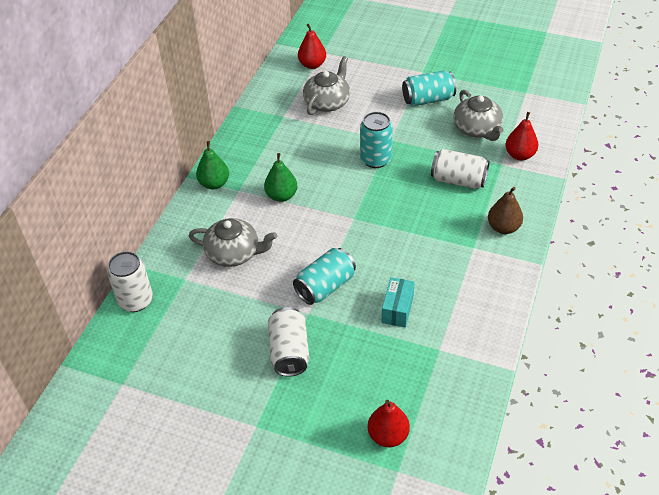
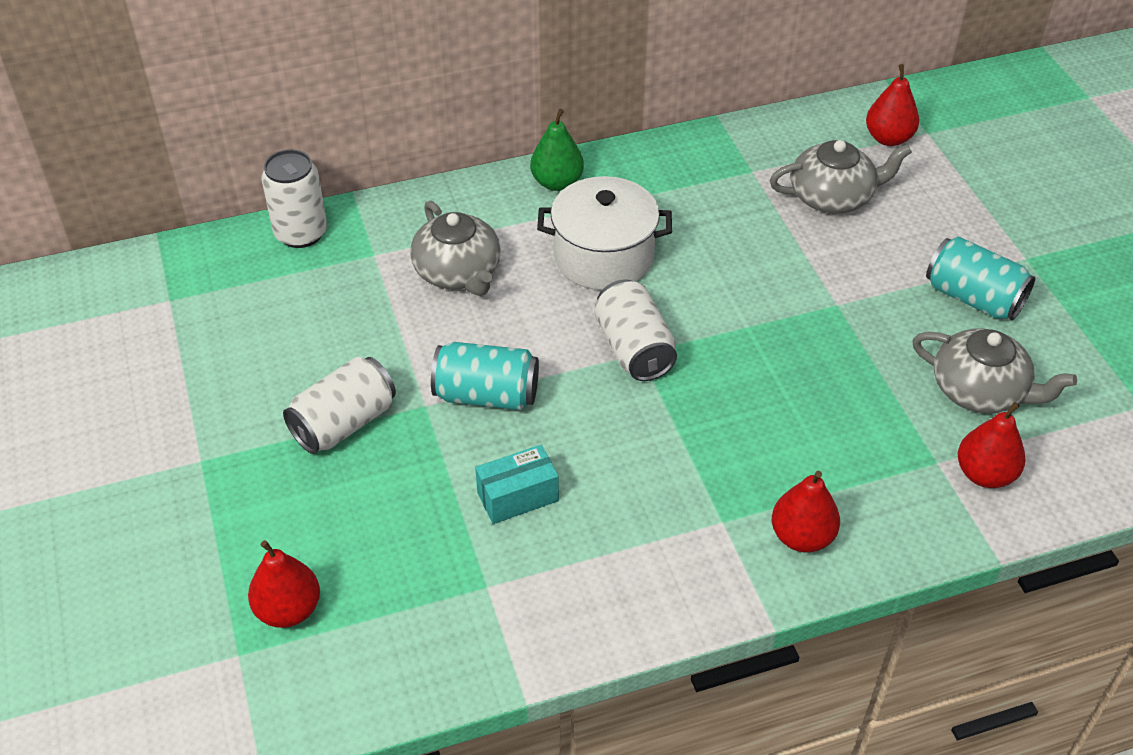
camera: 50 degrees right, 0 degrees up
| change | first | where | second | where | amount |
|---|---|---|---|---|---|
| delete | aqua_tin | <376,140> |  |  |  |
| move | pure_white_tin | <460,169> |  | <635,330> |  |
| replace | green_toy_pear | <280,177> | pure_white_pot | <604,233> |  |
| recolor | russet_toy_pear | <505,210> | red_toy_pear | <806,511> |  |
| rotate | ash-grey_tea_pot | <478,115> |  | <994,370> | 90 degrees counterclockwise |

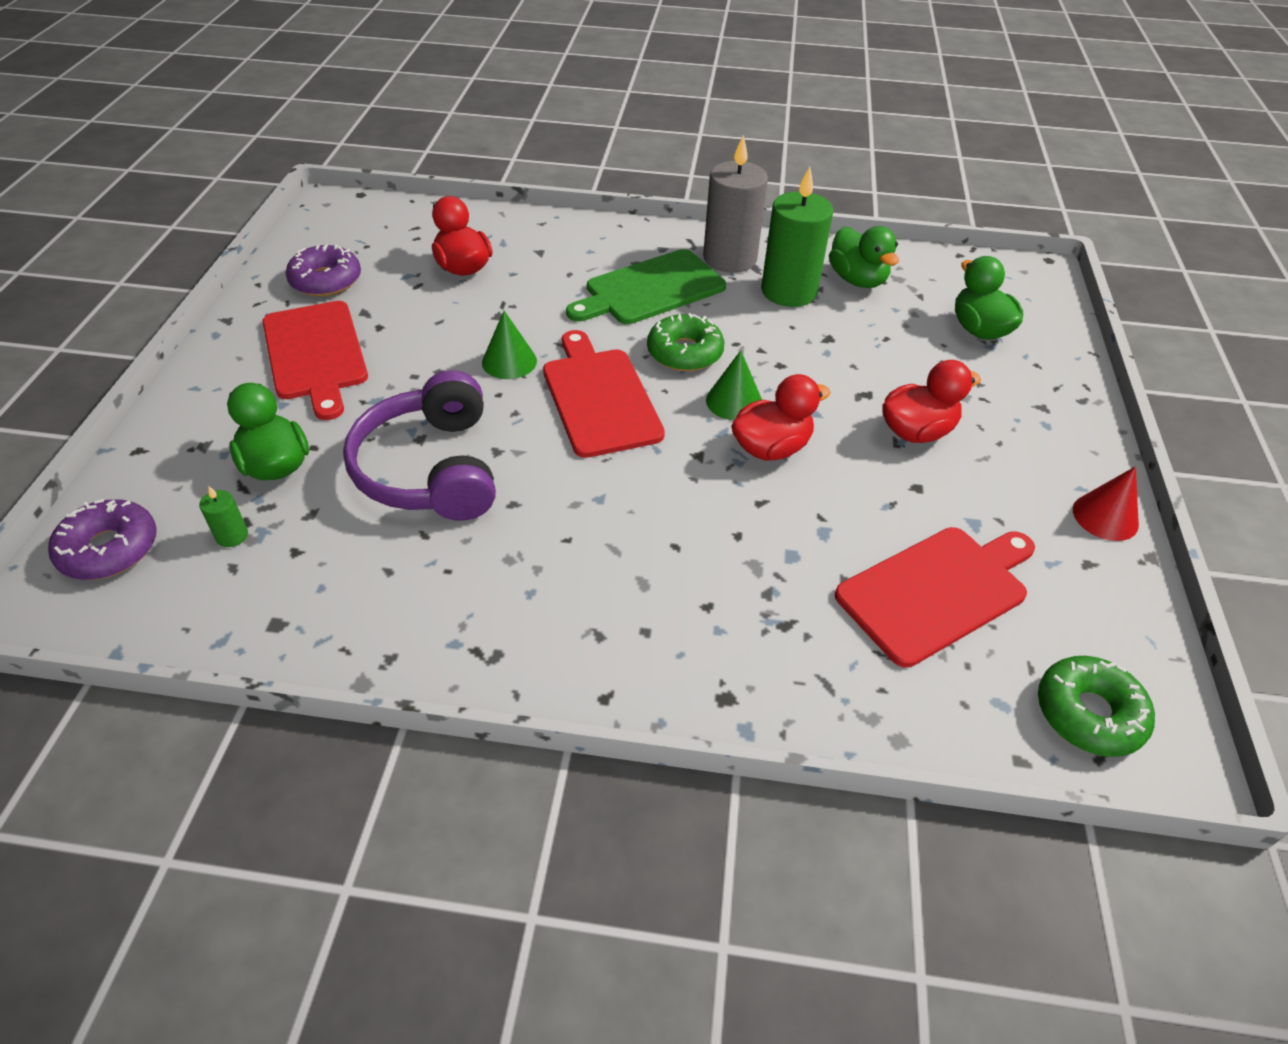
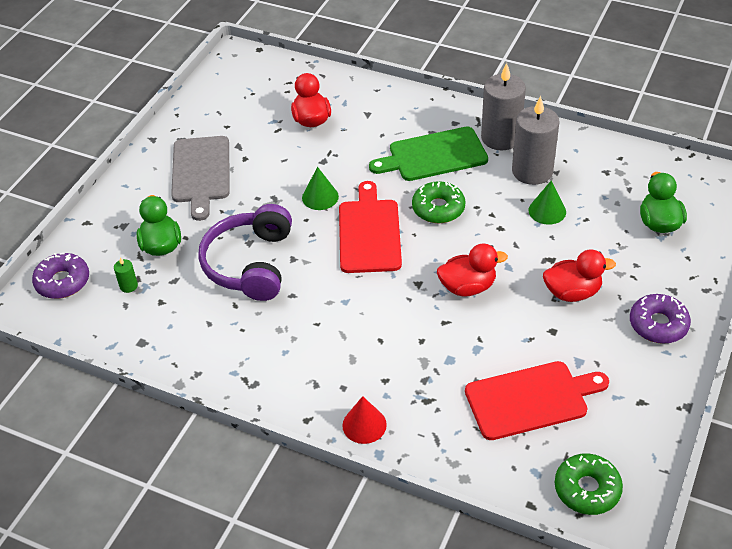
camera: 20 degrees right, 0 degrees up
| change | first | where | second | where | amount |
|---|---|---|---|---|---|
| delete | green_toy_duck | <864,257> |  |  |  |
| move | violet_donut | <323,270> |  | <660,319> |  |
| move | green_solid_cone | <734,385> |  | <547,203> |  |
| move | red_solid_cone | <1106,503> |  | <364,420> |  |
| recolor | red_cutting_board | <315,360> | ash-grey_cutting_board | <200,178> |  |
| recolor | green_pillar_candle | <797,237> | ash-grey_pillar_candle | <536,140> |  |

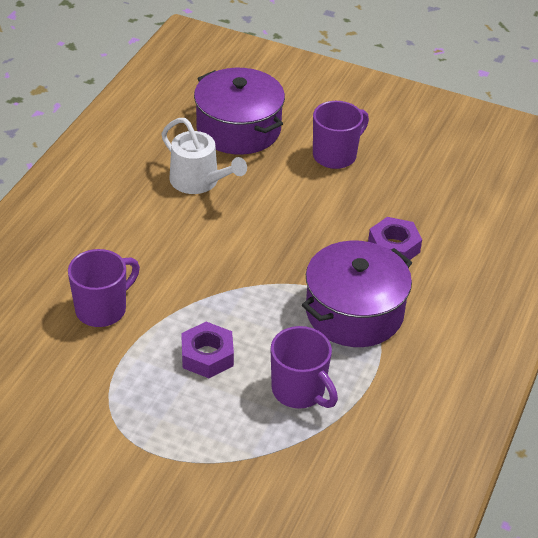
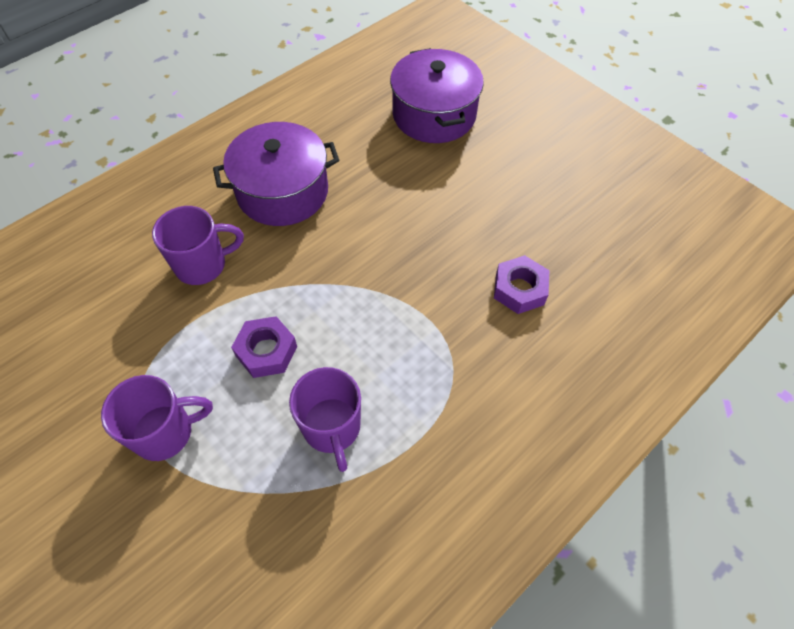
camera: 25 degrees right, 15 degrees up
| change | first | where | second | where | amount |
|---|---|---|---|---|---|
| delete | pure_white_watering_can | <204,156> |  |  |  |
| move | violet_pot | <357,294> |  | <276,174> |  |
| move | violet_mug | <341,135> |  | <157,418> |  |

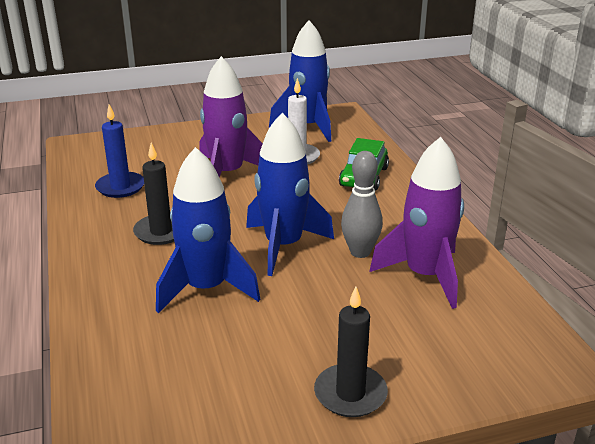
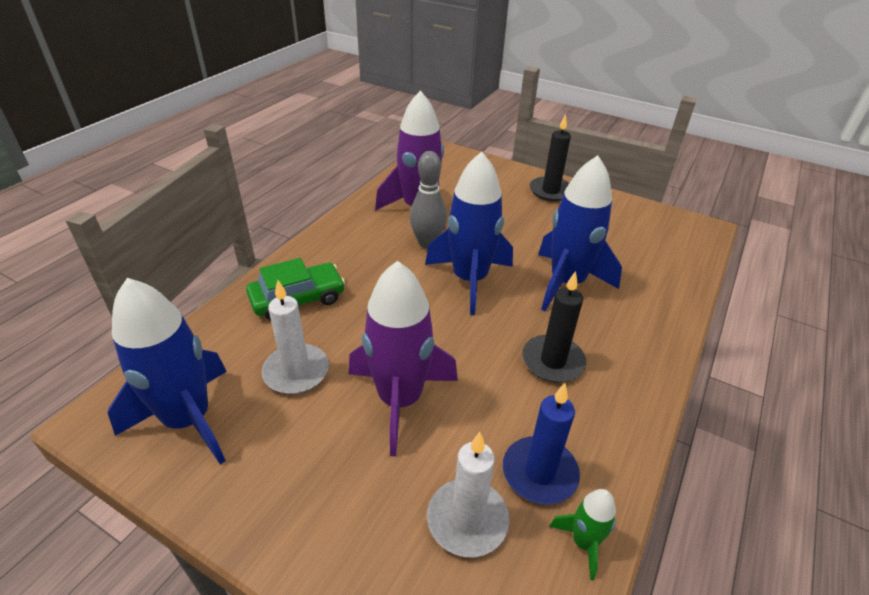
camera: 135 degrees left, 10 degrees up
| change | first | where | second | where | amount |
|---|---|---|---|---|---|
| insert |  |  | pure_white_pillar_candle | <468,495> |  |
| insert |  |  | green_toy_rocket | <582,534> |  |

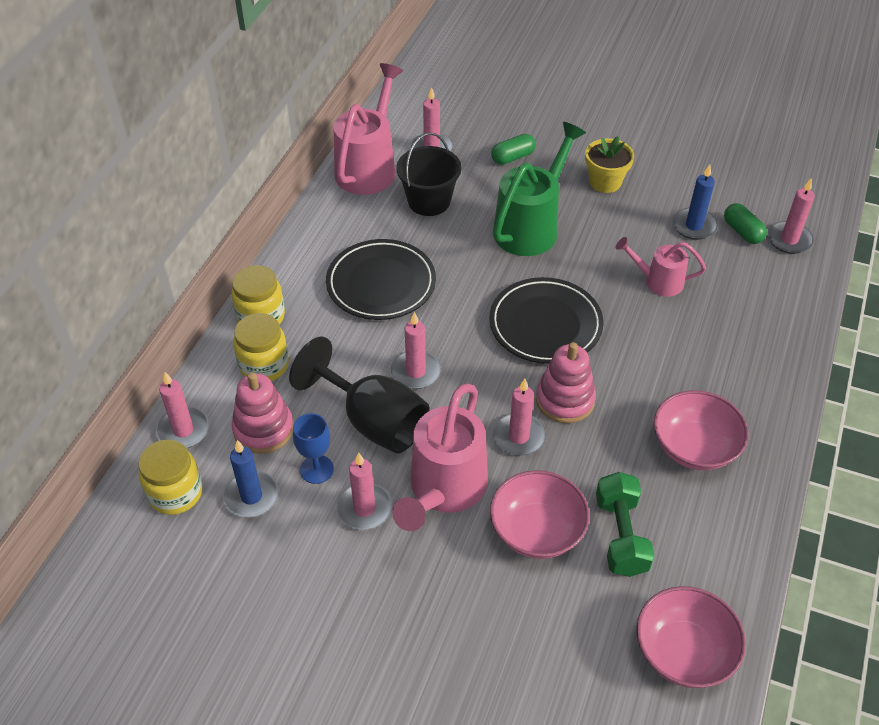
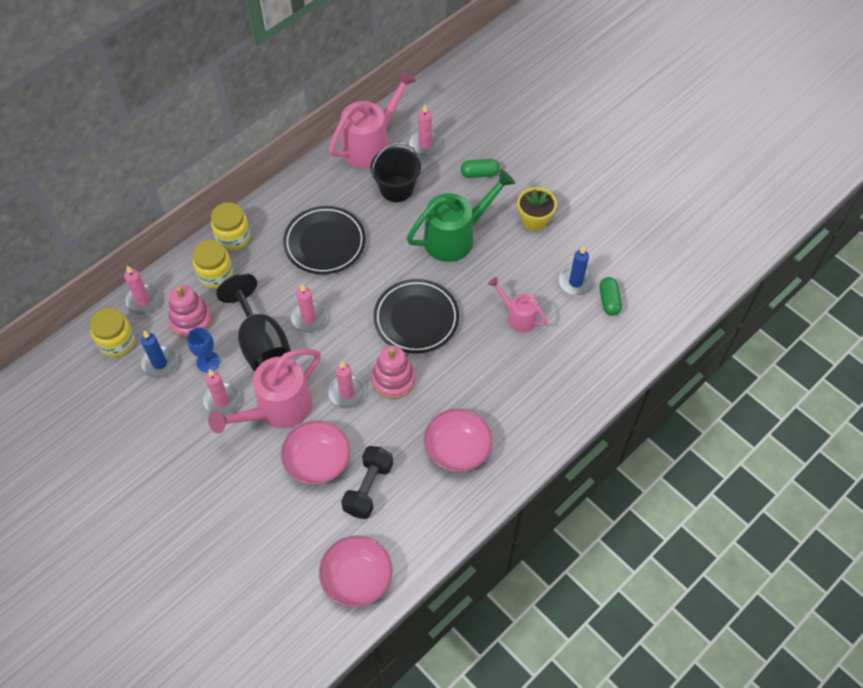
camera: 25 degrees right, 10 degrees up
| change | first | where | second | where | amount |
|---|---|---|---|---|---|
| delete | rosy_pillar_candle | <791,216> |  |  |  |
| recolor | green_free_weight | <625,524> | black_free_weight | <367,482> |  |

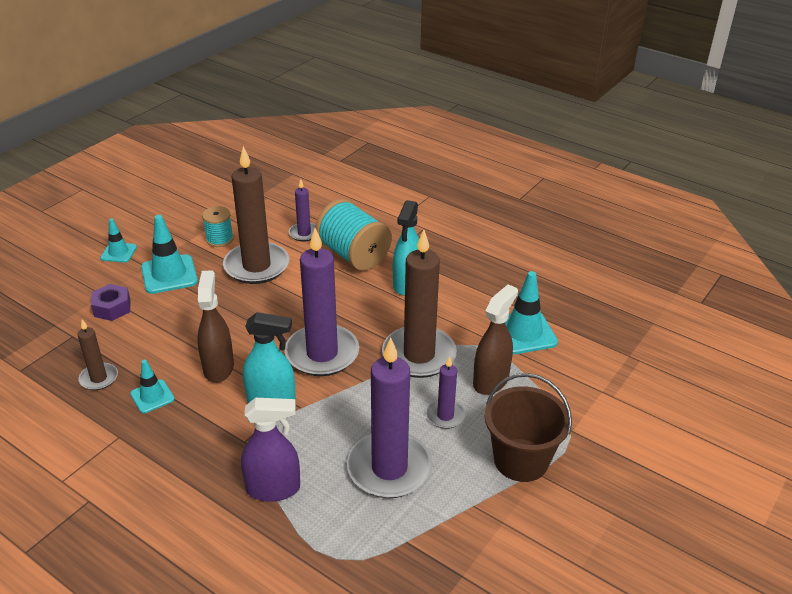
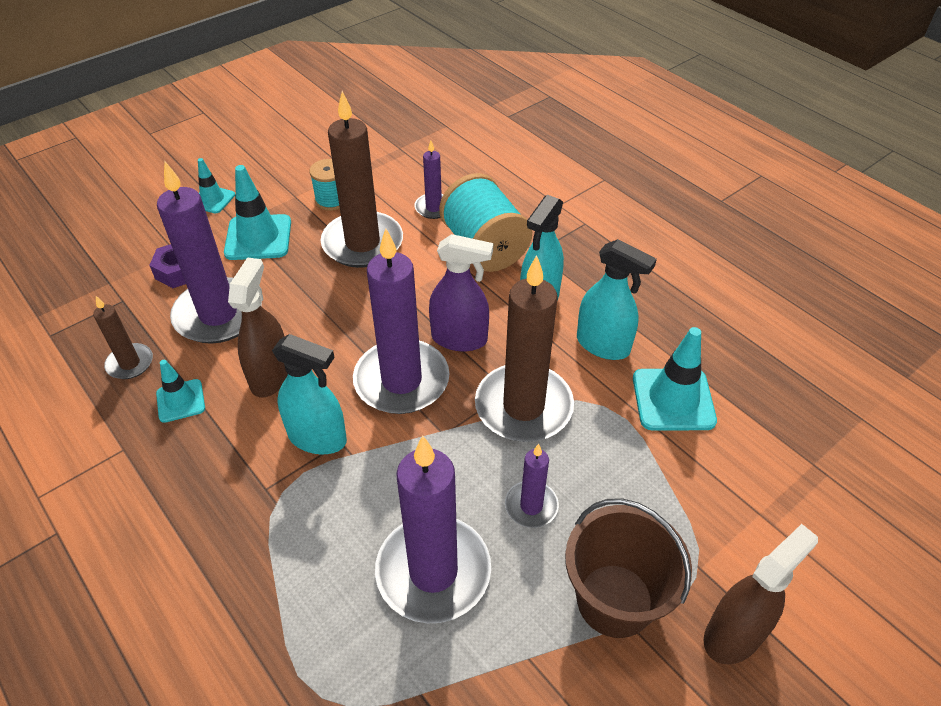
camera: 15 degrees right, 10 degrees up
| change | first | where | second | where | amount |
|---|---|---|---|---|---|
| insert |  |  | violet_pillar_candle | <209,253> |  |
| insert |  |  | aqua_spray_bottle | <617,299> |  |
| move | violet_spray_bottle | <270,450> |  | <461,292> |  |
| move | russet_spray_bottle | <495,339> |  | <761,594> |  |

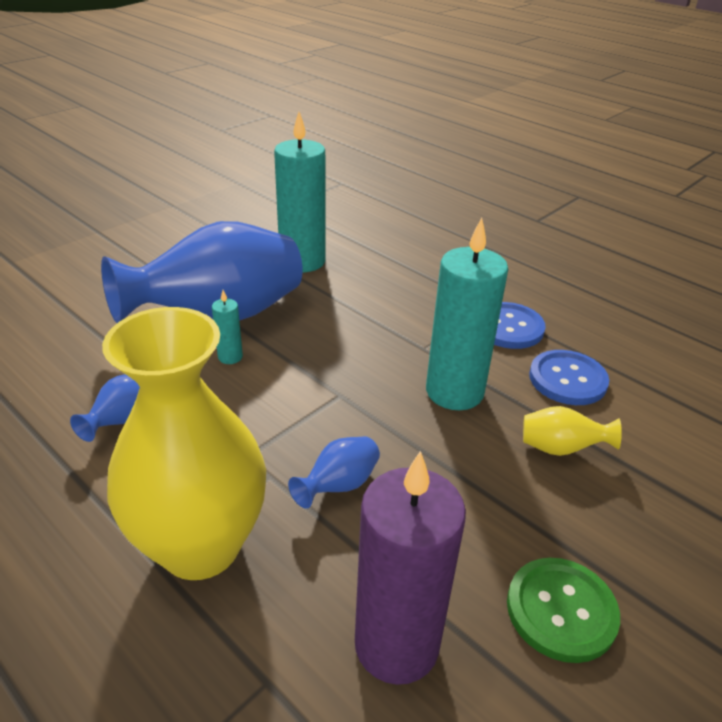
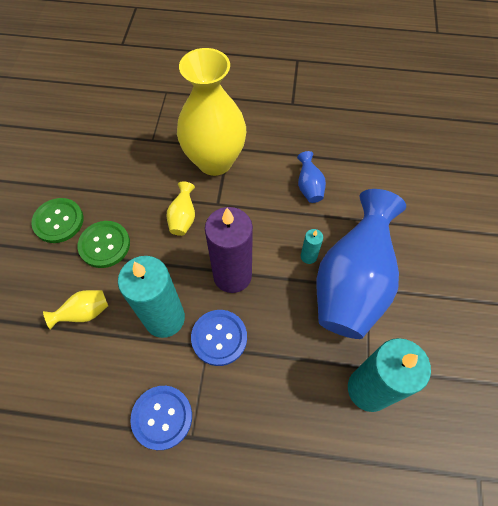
camera: 145 degrees right, 25 degrees up
| change | first | where | second | where | amount |
|---|---|---|---|---|---|
| insert |  |  | green_shirt_button | <104,244> |  |
| move | violet_pillar_candle | <410,568> |  | <229,250> |  |
| move | cobalt_shirt_button | <569,377> |  | <219,338> |  |
| recolor | cobalt_vase | <334,472> | golden_vase | <180,209> |  |

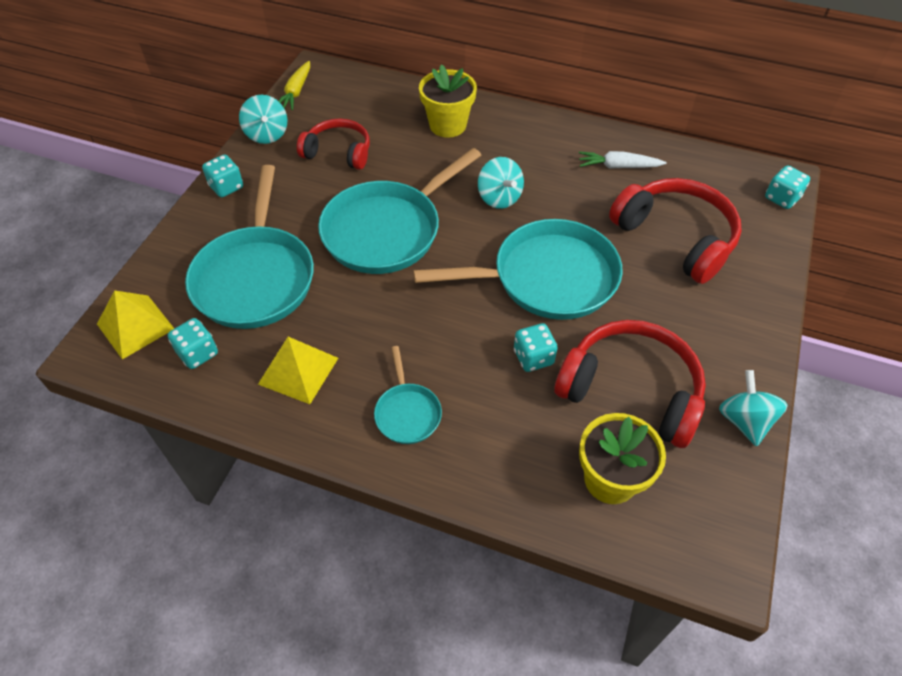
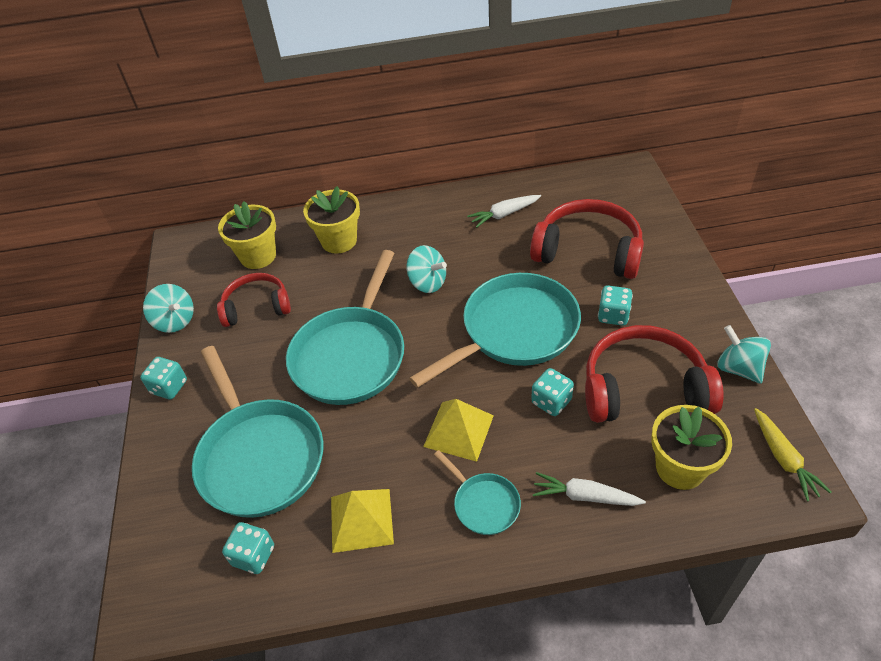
camera: 25 degrees left, 5 degrees down
| change | first | where | second | where | amount |
|---|---|---|---|---|---|
| insert |  |  | golden_potted_plant | <247,235> |  |
| insert |  |  | pure_white_toy_carrot | <589,489> |  |
| move | golden_solid_pyramid | <135,325> |  | <458,430> |  |
| move | golden_toy_carrot | <294,85> |  | <792,454> |  |
| move | aqua_die | <787,187> |  | <615,306> |  |

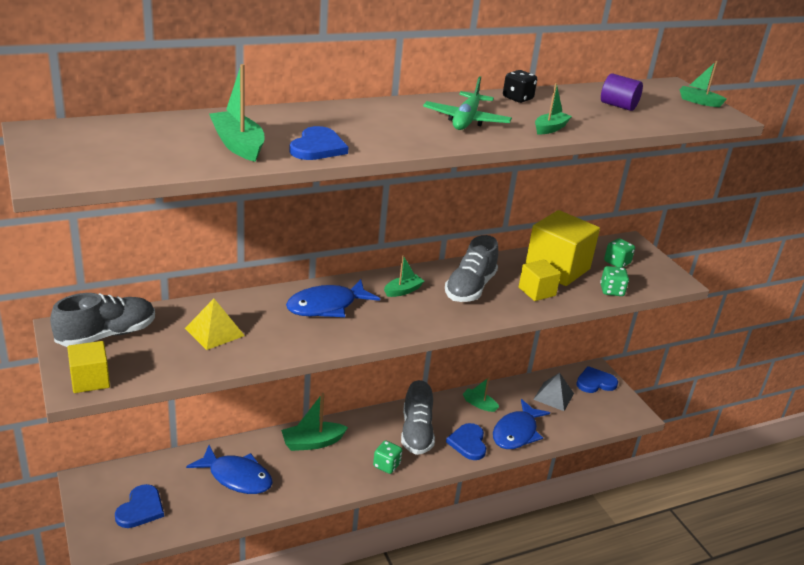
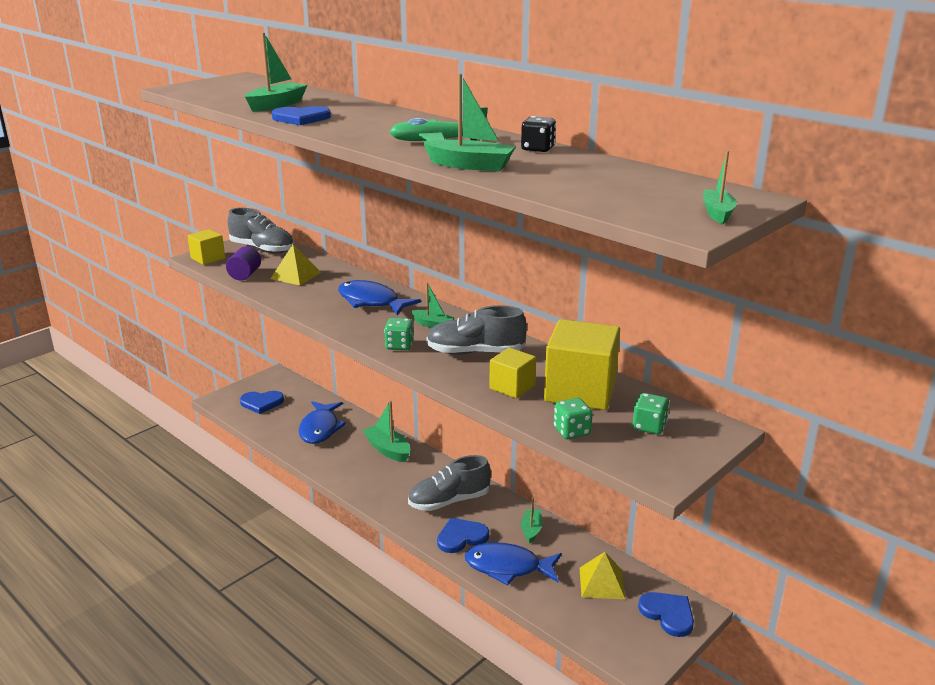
camera: 70 degrees right, 5 degrees down
| change | first | where | second | where | amount |
|---|---|---|---|---|---|
| move | green_die | <387,457> |  | <399,334> |  |
| move | violet_solid_cylinder | <622,92> |  | <243,263> |  |
| recolor | ash-grey_solid_pyramid | <553,392> | golden_solid_pyramid | <602,575> |  |
| resize | green_toy_boat | <553,108> |  | <469,122> | x1.58 |

